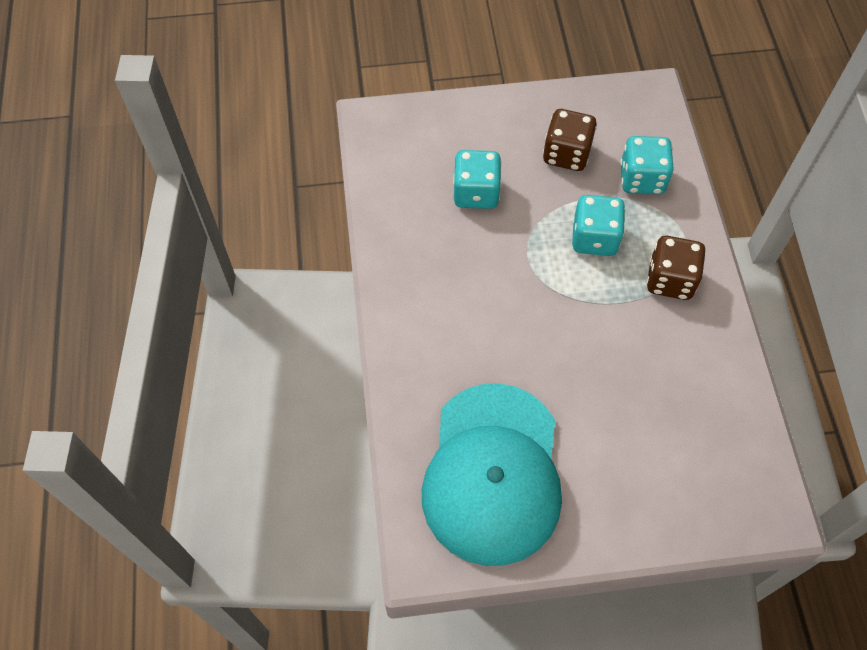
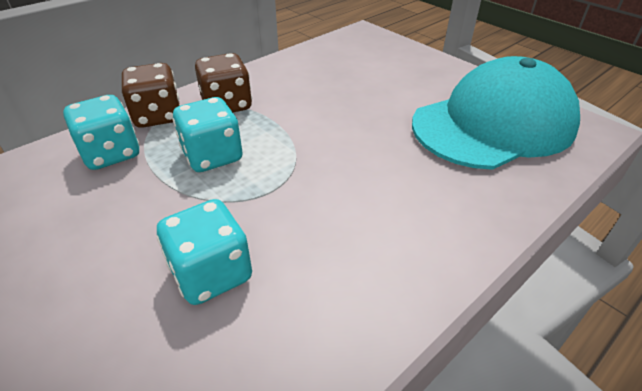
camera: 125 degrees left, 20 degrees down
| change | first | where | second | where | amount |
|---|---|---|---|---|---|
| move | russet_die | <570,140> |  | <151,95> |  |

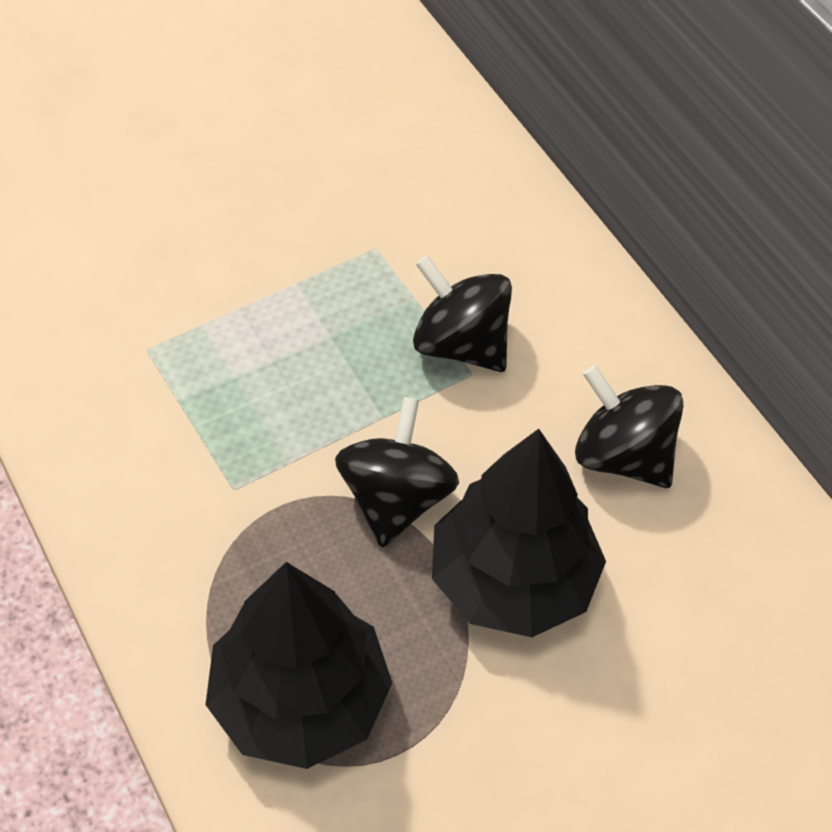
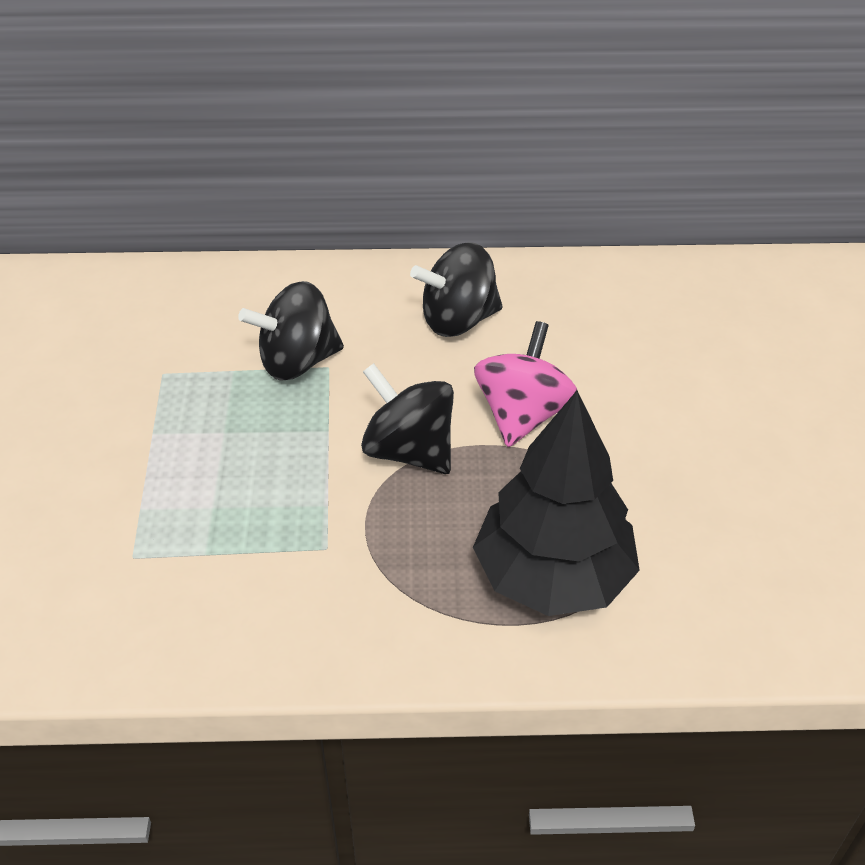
camera: 60 degrees left, 10 degrees down
| change | first | where | second | where | amount |
|---|---|---|---|---|---|
| replace | black_toy_tree | <519,533> | rosy_toy_top | <525,384> |  |

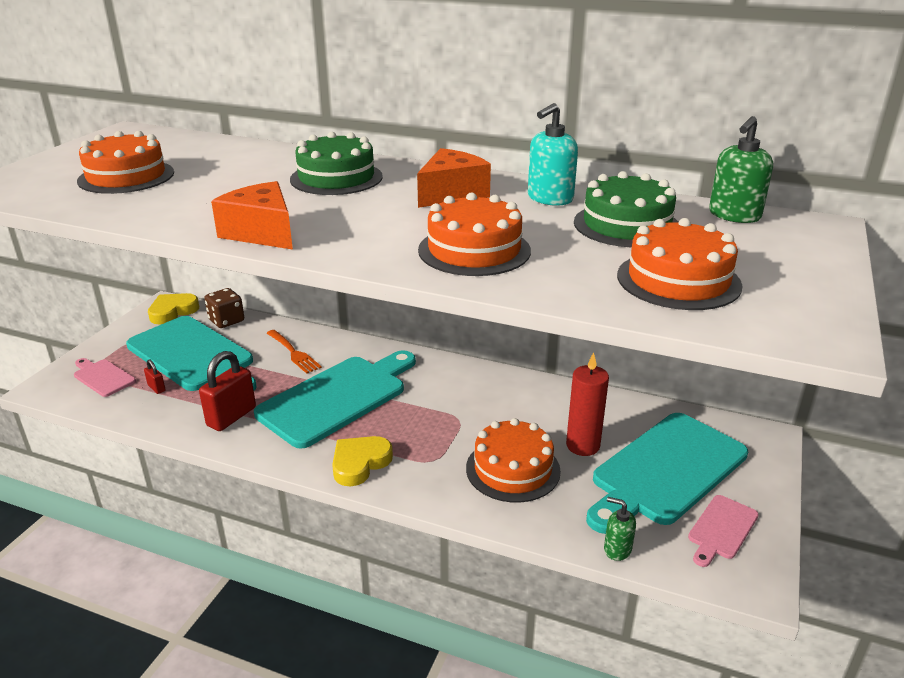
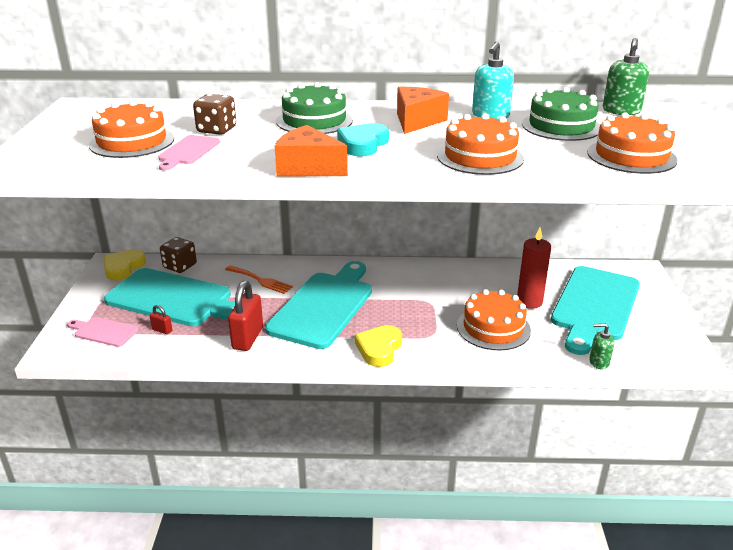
camera: 20 degrees left, 0 degrees up
| change | first | where | second | where | amount |
|---|---|---|---|---|---|
| insert |  |  | russet_die | <214,114> |  |
| insert |  |  | aqua_heart | <363,139> |  |
| move | rosy_cutting_board | <723,531> |  | <189,152> |  |

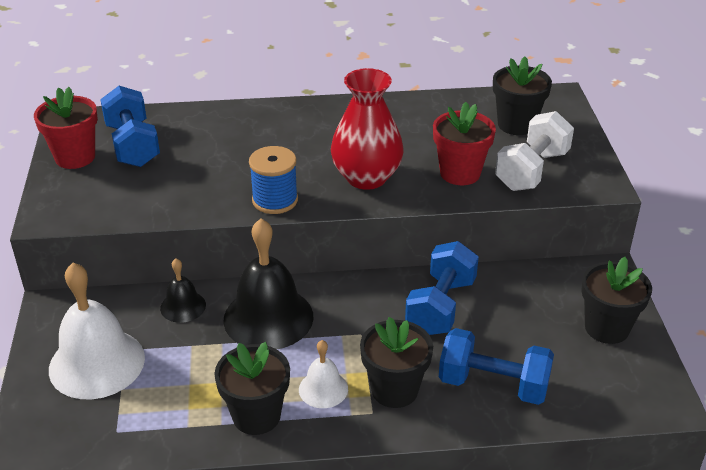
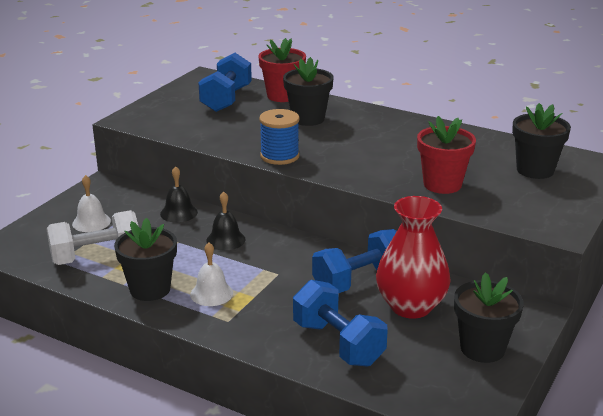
camera: 35 degrees right, 10 degrees down
| change | first | where | second | where | amount |
|---|---|---|---|---|---|
| move | red_potted_plant | <66,128> |  | <282,70> |  |
| move | red_vase | <367,129> |  | <413,257> |  |
| move | black_potted_plant | <396,362> |  | <308,91> |  |
| move | pure_white_free_weight | <534,151> |  | <92,237> |  |
| resize | pure_white_school_bell | <97,331> |  | <91,203> | x0.51 |
| resize | black_school_bell | <269,284> |  | <226,221> | x0.51 |

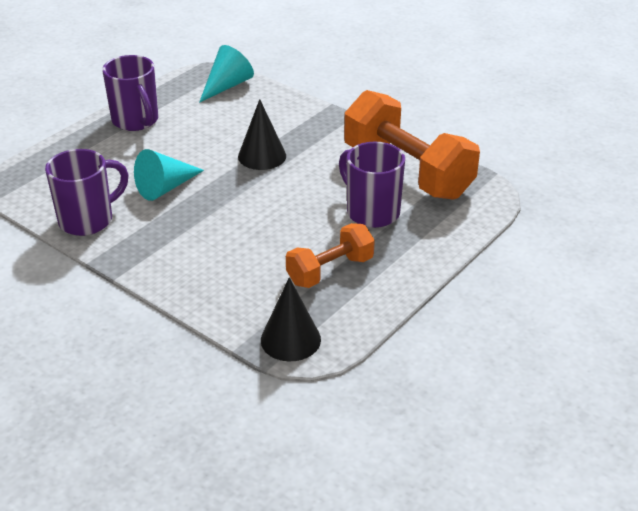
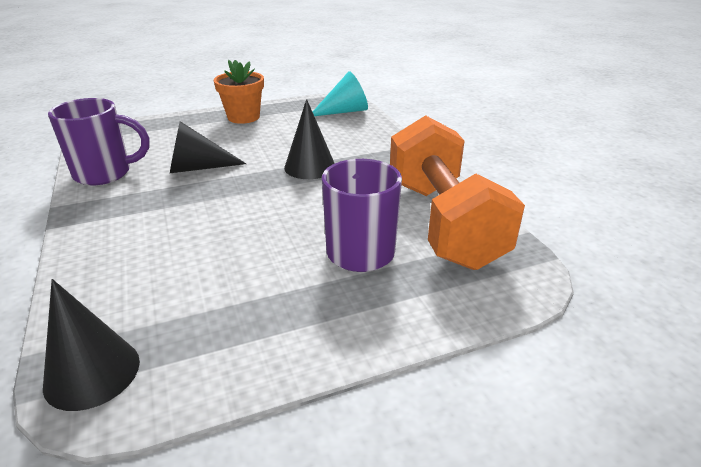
camera: 30 degrees right, 5 degrees down
| change | first | where | second | where | amount |
|---|---|---|---|---|---|
| delete | orange_free_weight | <330,255> |  |  |  |
| replace | violet_mug | <130,93> | orange_potted_plant | <239,92> |  |
| recolor | aqua_solid_cone | <169,175> | black_solid_cone | <208,147> |  |

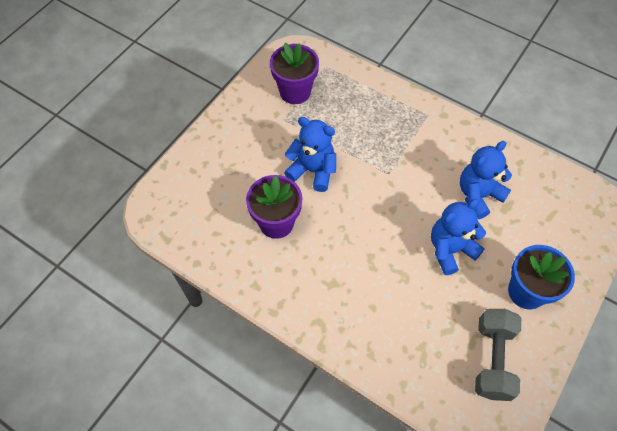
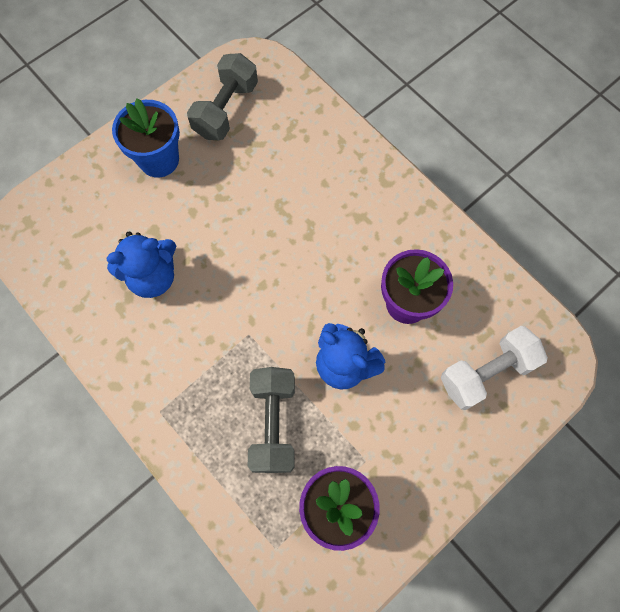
camera: 165 degrees left, 10 degrees up
| change | first | where | second | where | amount |
|---|---|---|---|---|---|
| delete | cobalt_teddy_bear | <458,237> |  |  |  |
| insert |  |  | ash-grey_free_weight | <271,420> |  |
| insert |  |  | pure_white_free_weight | <494,368> |  |

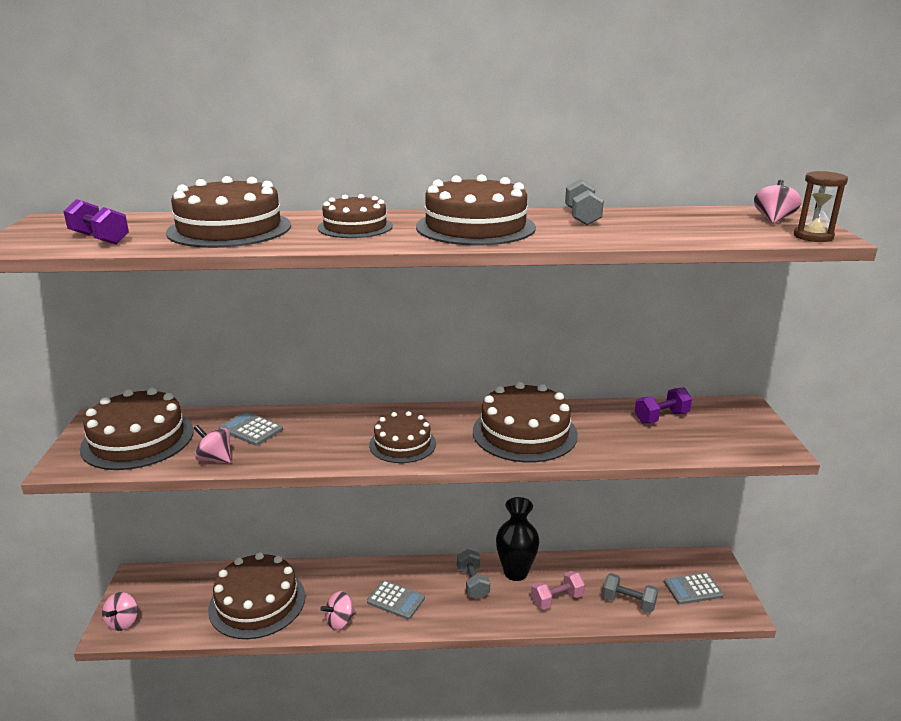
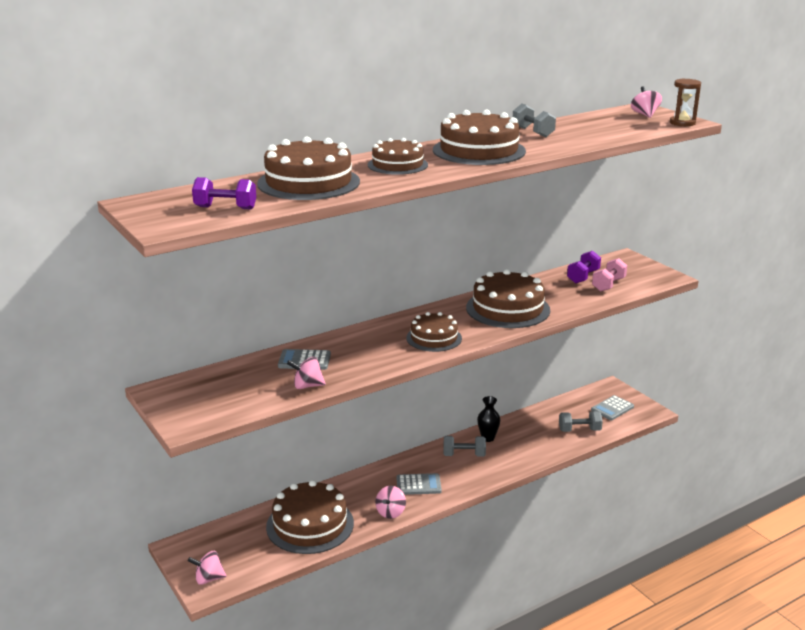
camera: 30 degrees left, 0 degrees up
| change | first | where | second | where | amount |
|---|---|---|---|---|---|
| delete | russet_gateau | <137,429> |  |  |  |
| move | rosy_free_weight | <558,590> |  | <609,275> |  |
| rotate | rosy_toy_top | <120,611> |  | <207,568> | 105 degrees clockwise |
| rotate | ash-grey_free_weight | <473,574> |  | <465,446> | 45 degrees counterclockwise |
| resize | black_vase | <517,539> |  | <488,419> | x0.63 |

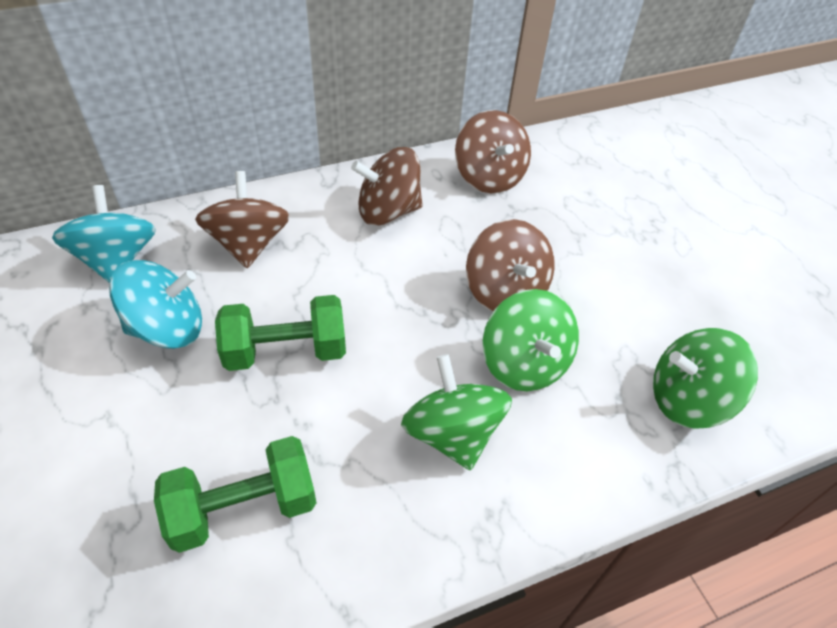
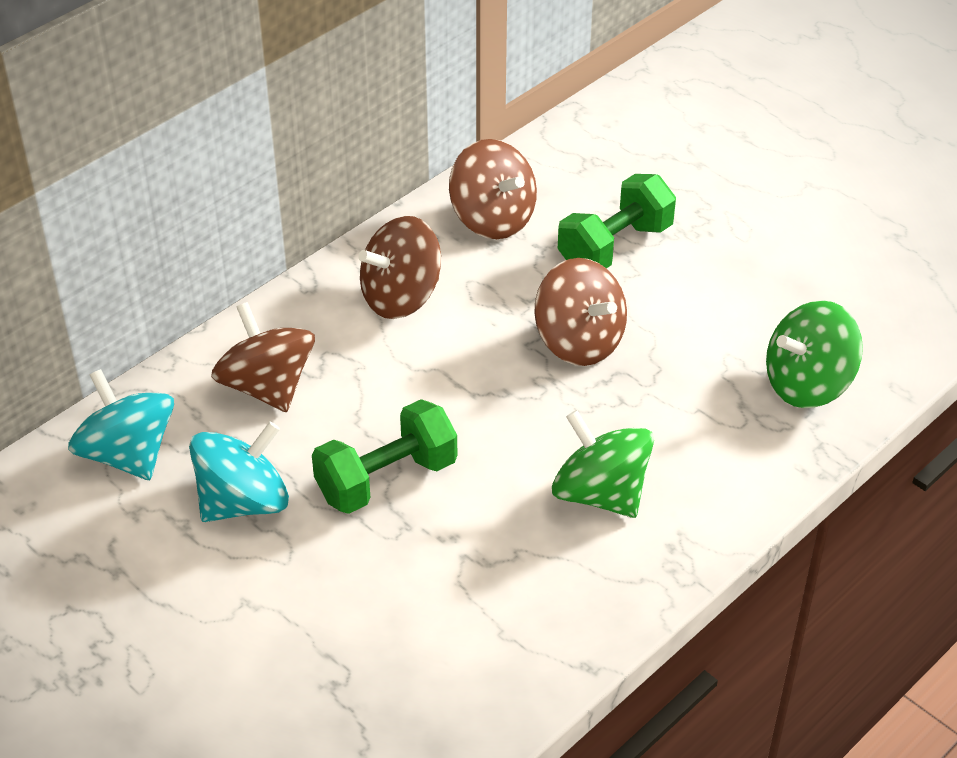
camera: 20 degrees left, 5 degrees down
| change | first | where | second | where | amount |
|---|---|---|---|---|---|
| delete | green_toy_top | <531,340> |  |  |  |
| move | green_free_weight | <235,494> |  | <617,221> |  |

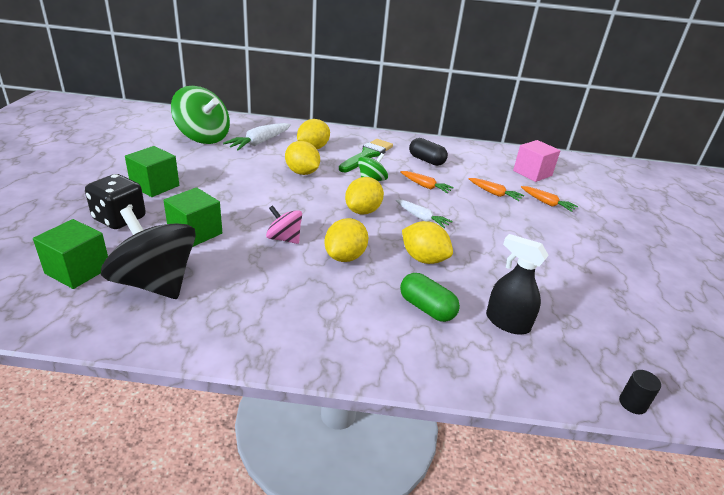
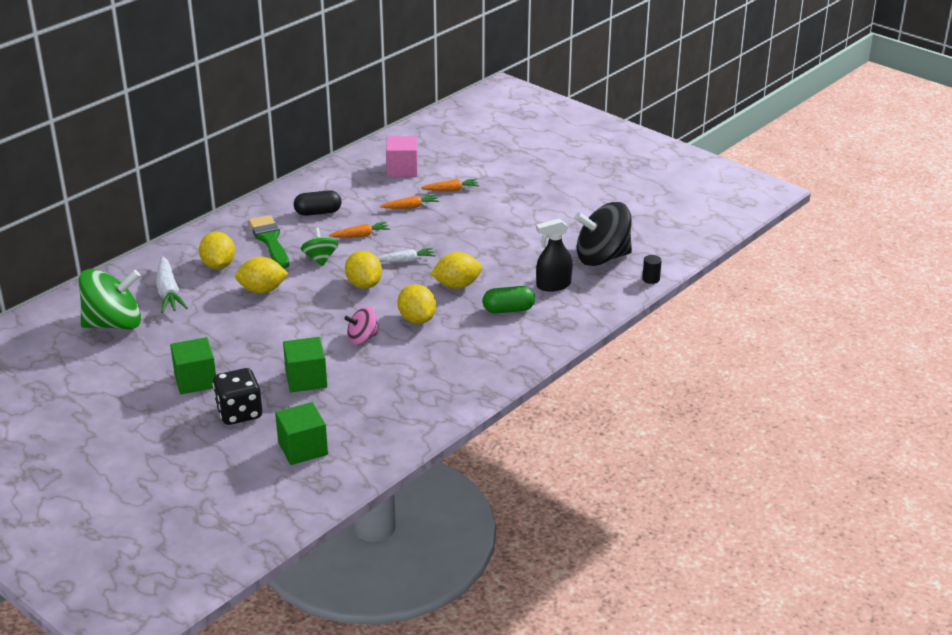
camera: 50 degrees left, 0 degrees up
| change | first | where | second | where | amount |
|---|---|---|---|---|---|
| move | black_toy_top | <148,253> |  | <603,234> |  |

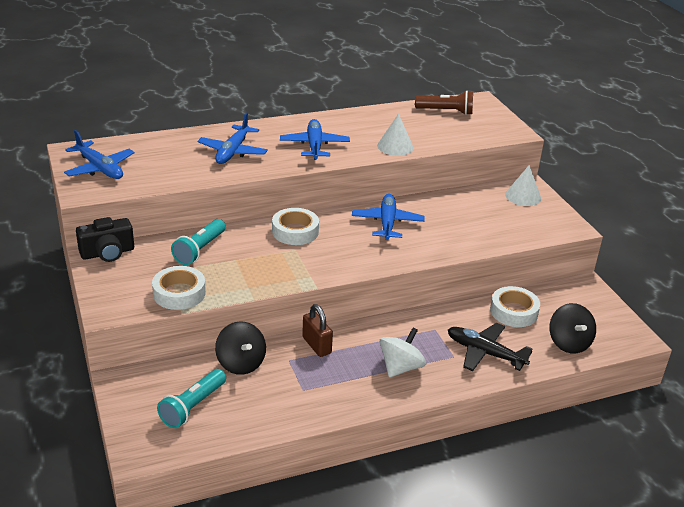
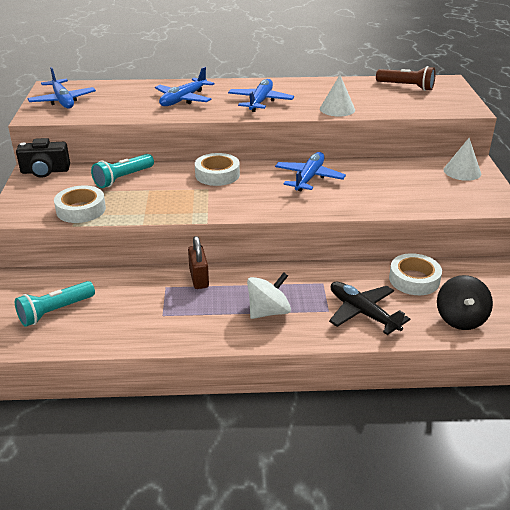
camera: 20 degrees right, 0 degrees up
| change | first | where | second | where | amount |
|---|---|---|---|---|---|
| delete | black_toy_top | <240,348> |  |  |  |

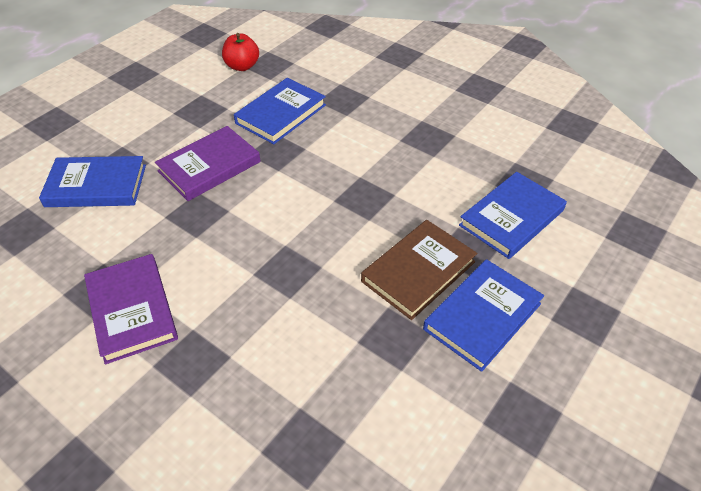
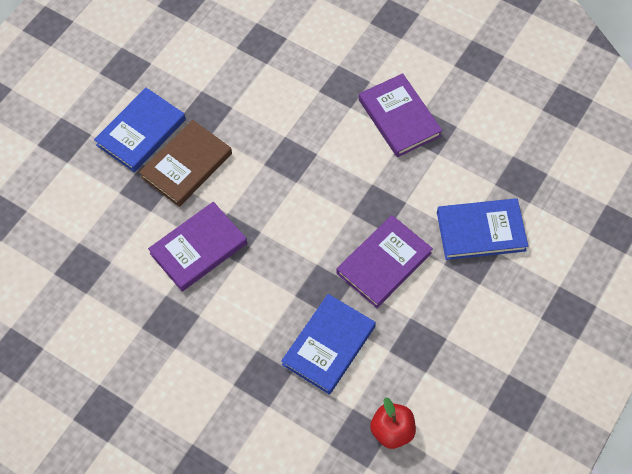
camera: 175 degrees right, 15 degrees up
| change | first | where | second | where | amount |
|---|---|---|---|---|---|
| delete | cobalt_hardback | <513,215> |  |  |  |
| insert |  |  | violet_hardback | <197,246> |  |

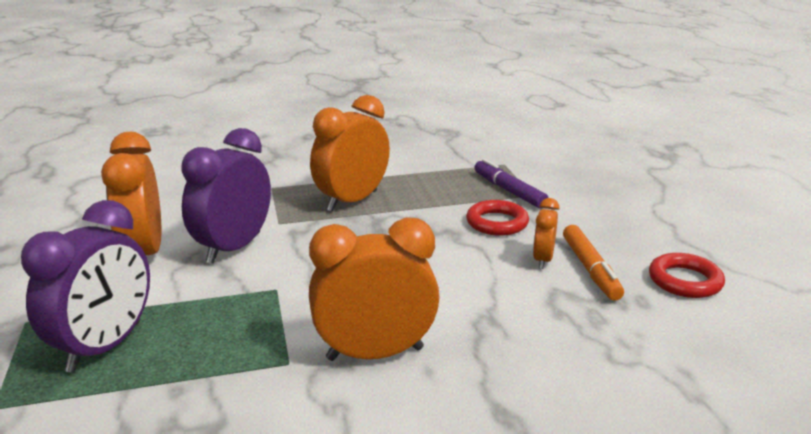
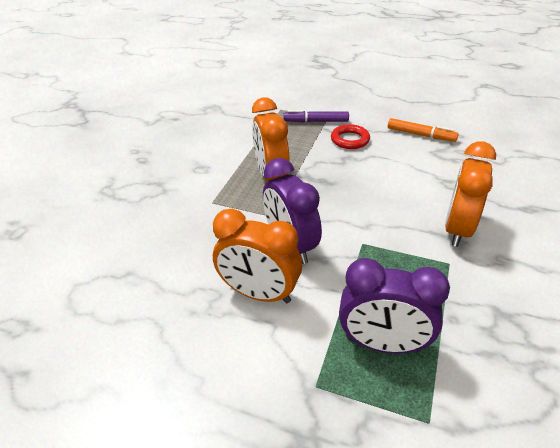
camera: 55 degrees left, 15 degrees up
| change | first | where | second | where | amount |
|---|---|---|---|---|---|
| delete | orange_bedside_clock | <546,233> |  |  |  |
| delete | red_hoop | <687,275> |  |  |  |
| rotate | violet_bedside_clock | <85,286> |  | <394,305> | 135 degrees clockwise |

